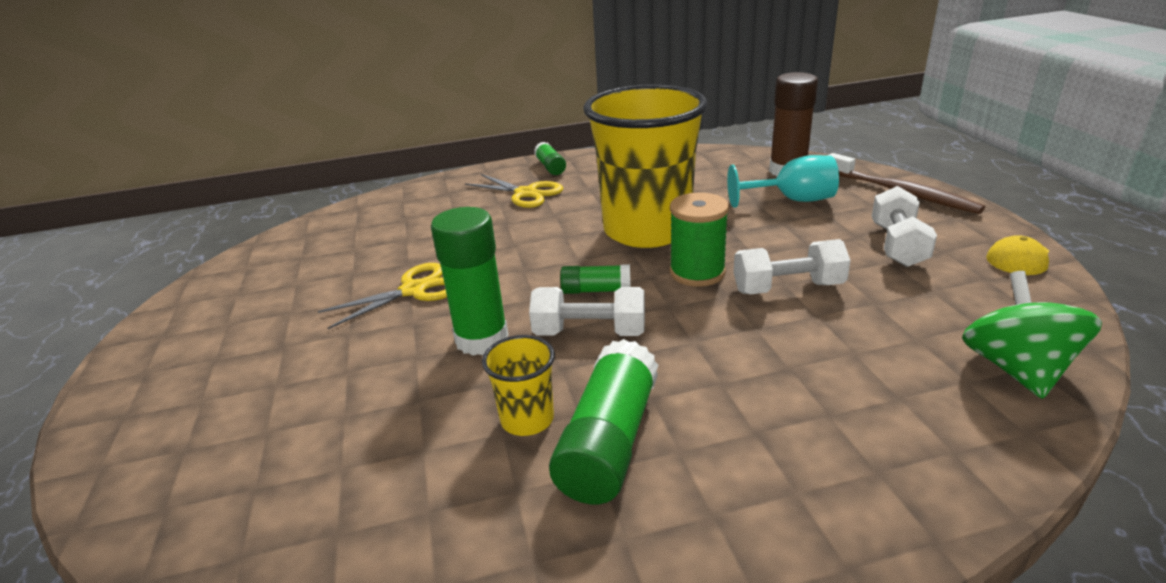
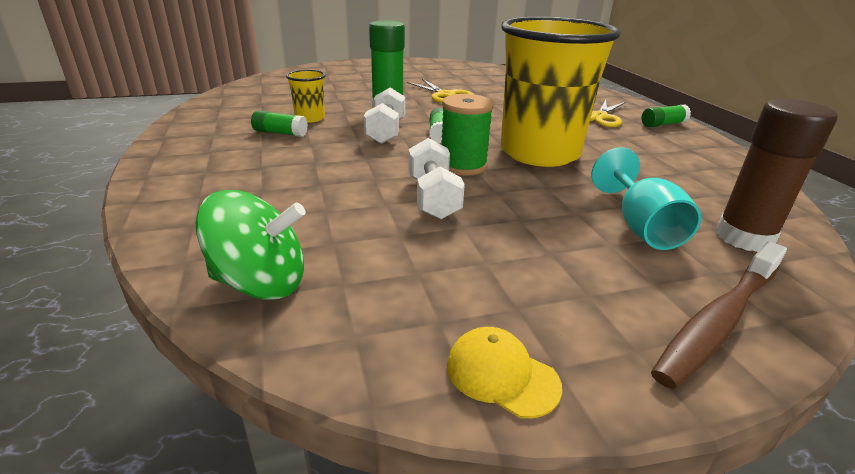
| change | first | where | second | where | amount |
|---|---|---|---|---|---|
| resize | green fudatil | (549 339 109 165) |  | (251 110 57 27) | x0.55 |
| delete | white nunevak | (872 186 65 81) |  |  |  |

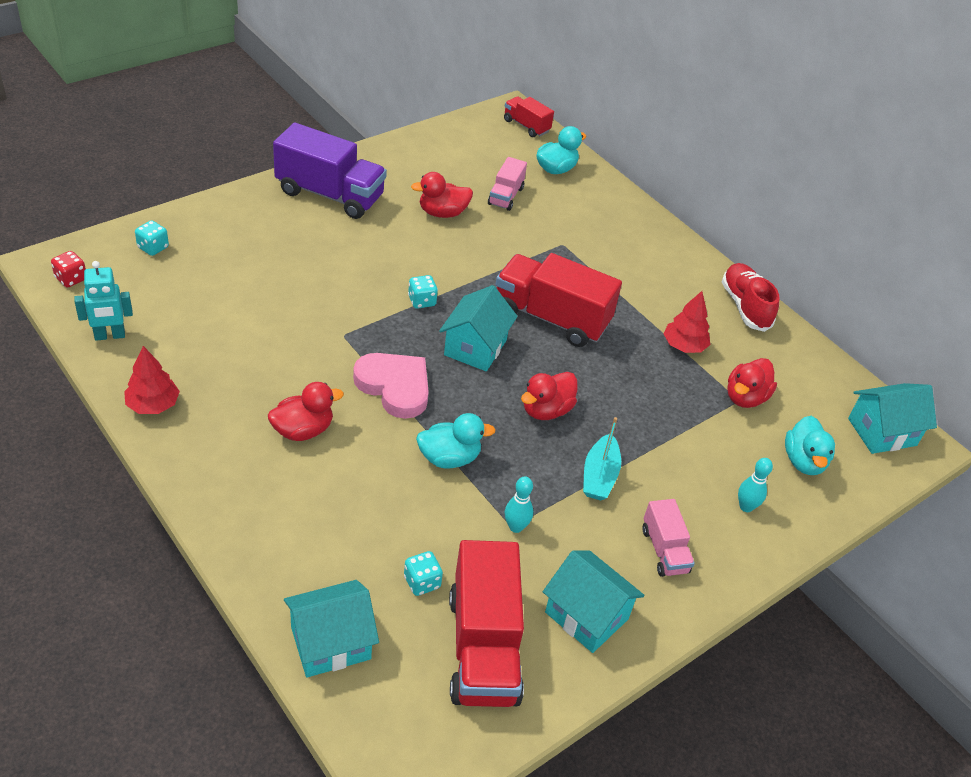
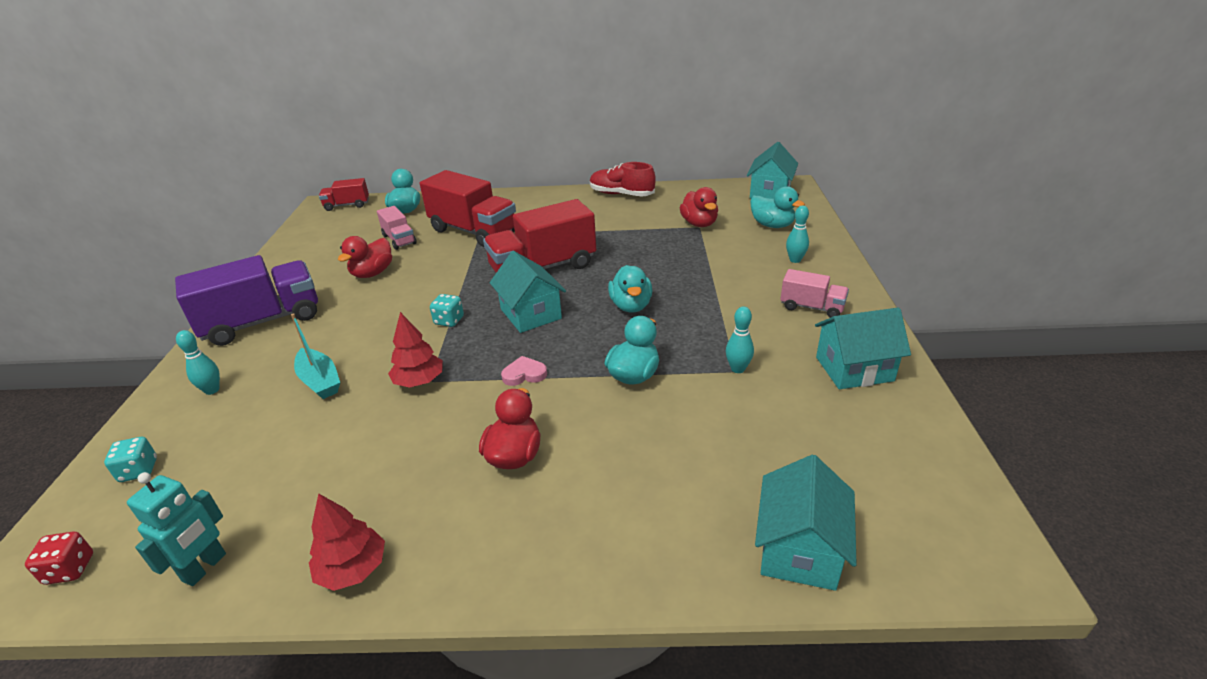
| change | first | where | second | where | amount |
|---|---|---|---|---|---|
| resize | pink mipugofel | (353 353 76 66) |  | (501 356 46 30) | x0.50 |
| delete | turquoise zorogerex | (404 551 39 45) |  |  |  |
| move | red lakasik | (449 540 75 167) |  | (420 170 96 77) |  |
| recolor | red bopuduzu | (521 372 57 48) | turquoise bopuduzu | (608 265 45 47) |  |
| move | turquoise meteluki | (583 417 38 83) |  | (291 313 49 86) |  |
| move | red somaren | (663 291 47 62) |  | (388 312 55 76) |  |
| insert |  |  | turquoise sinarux | (176 330 44 65) |  |

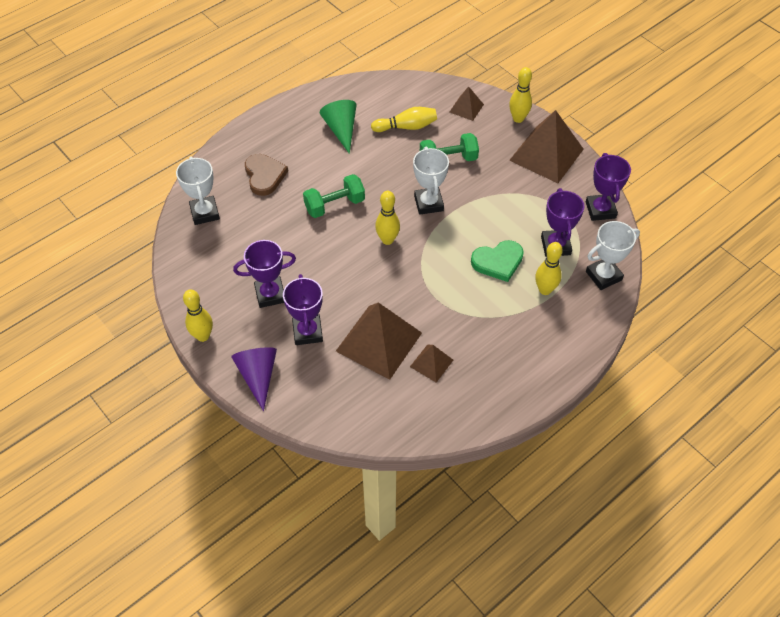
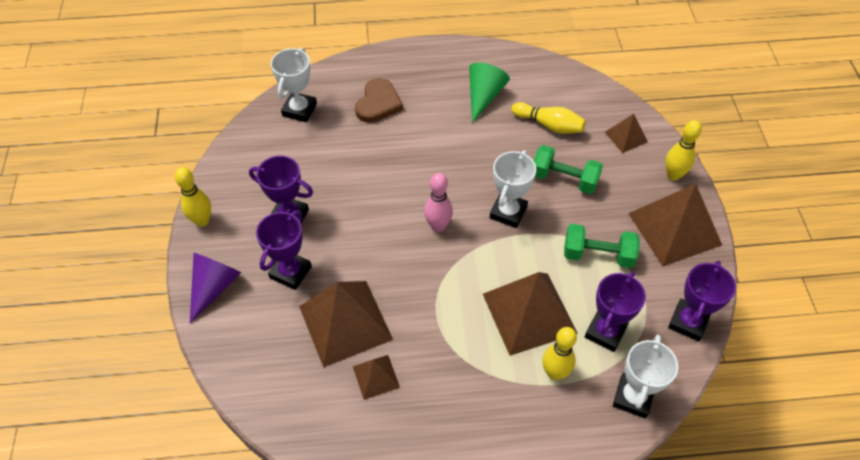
| change | first | where | second | where | amount |
|---|---|---|---|---|---|
| move | green nunevak | (303 174 62 44) |  | (564 224 76 44) |  |
| recolor | yellow sinarux | (375 191 25 54) | pink sinarux | (424 173 29 59) |  |
| replace | green mipugofel | (471 240 53 42) | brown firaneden | (483 272 95 84) |  |
| rotate | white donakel | (586 221 54 69) |  | (613 335 65 83) | 75 degrees counterclockwise |

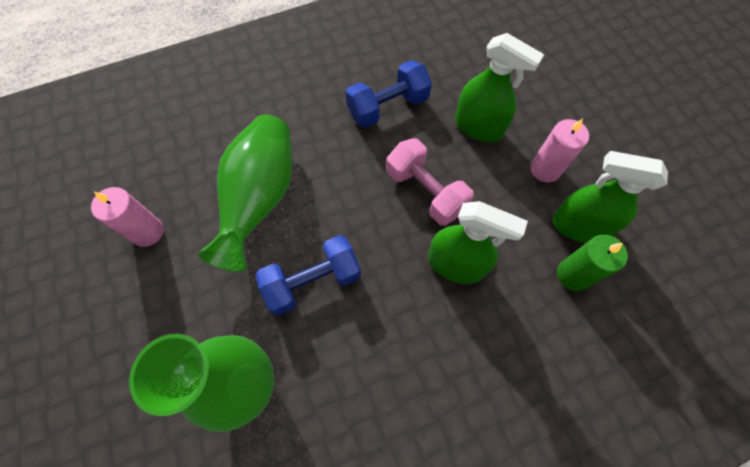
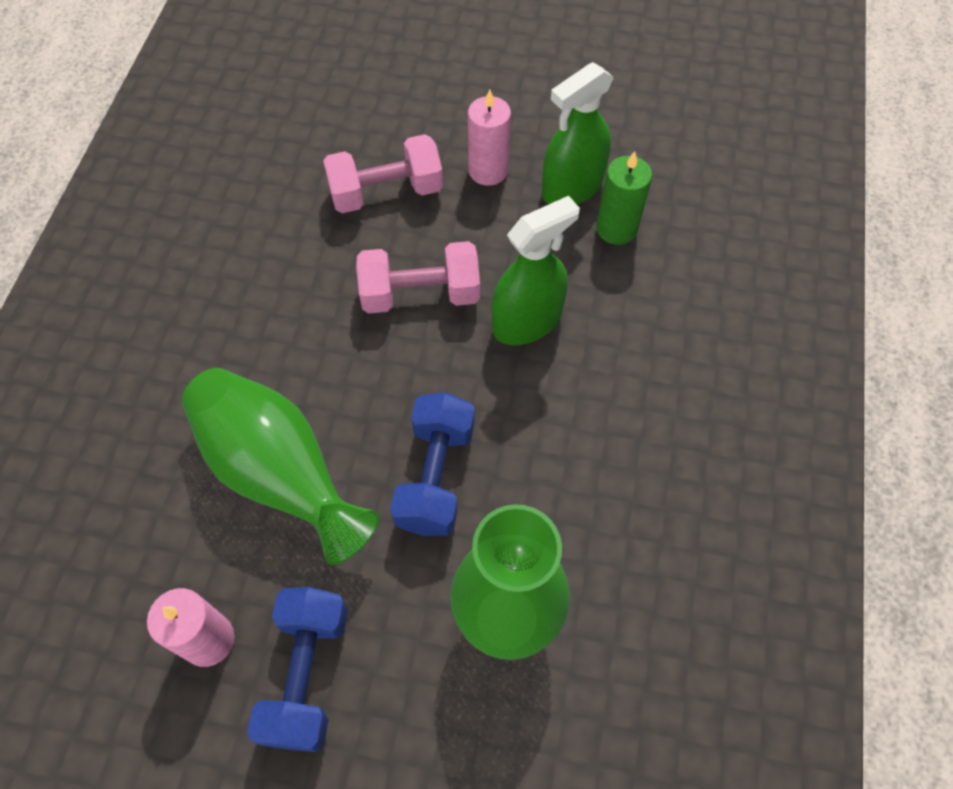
| change | first | where | second | where | amount |
|---|---|---|---|---|---|
| move | blue nunevak | (346 60 86 68) |  | (247 587 101 165) |  |
| replace | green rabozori | (455 33 89 109) | pink nunevak | (323 134 120 79) |  |

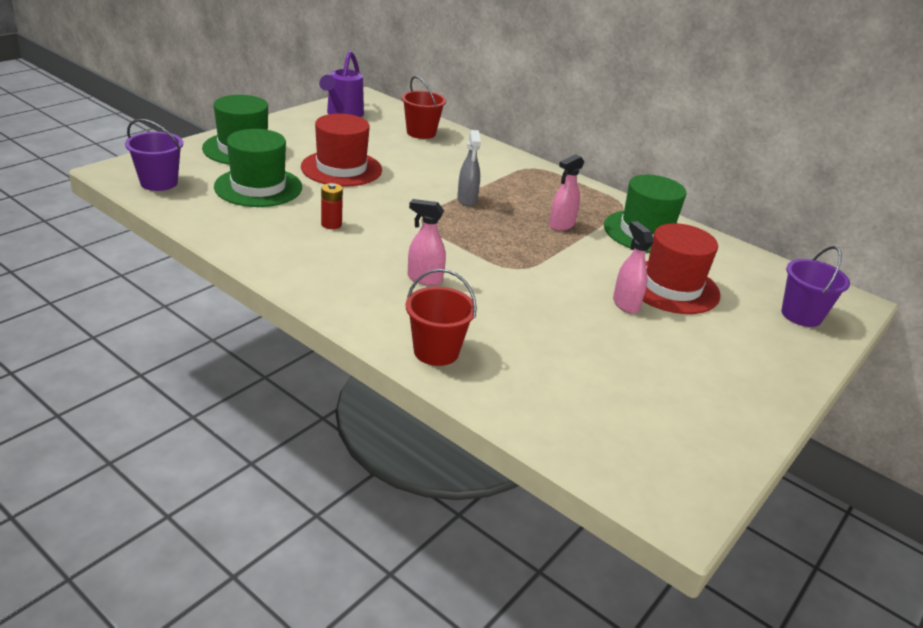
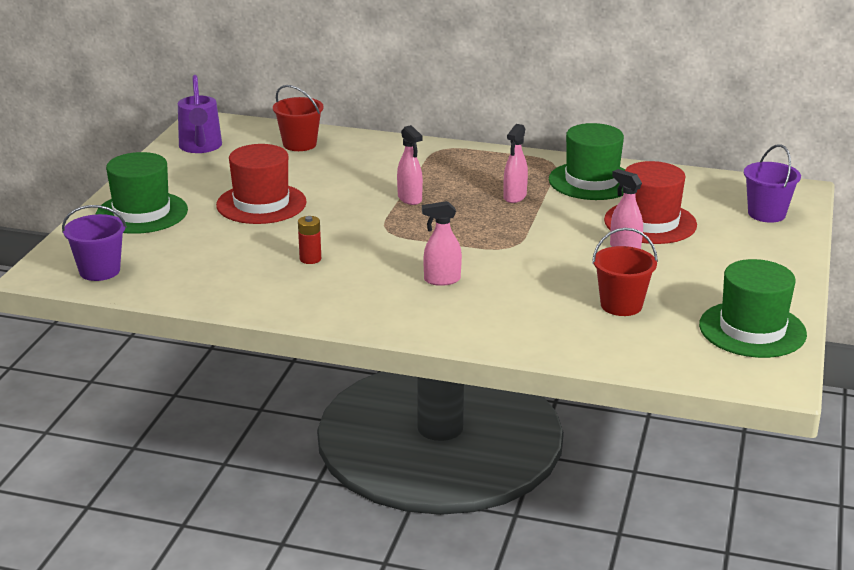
| change | first | where | second | where | amount |
|---|---|---|---|---|---|
| move | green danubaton | (214 129 88 78) |  | (699 259 108 99) |  |
| move | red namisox | (405 269 72 97) |  | (592 228 66 88) |  |
| recolor | grey rabozori | (457 130 24 76) | pink rabozori | (397 125 26 80) |  |

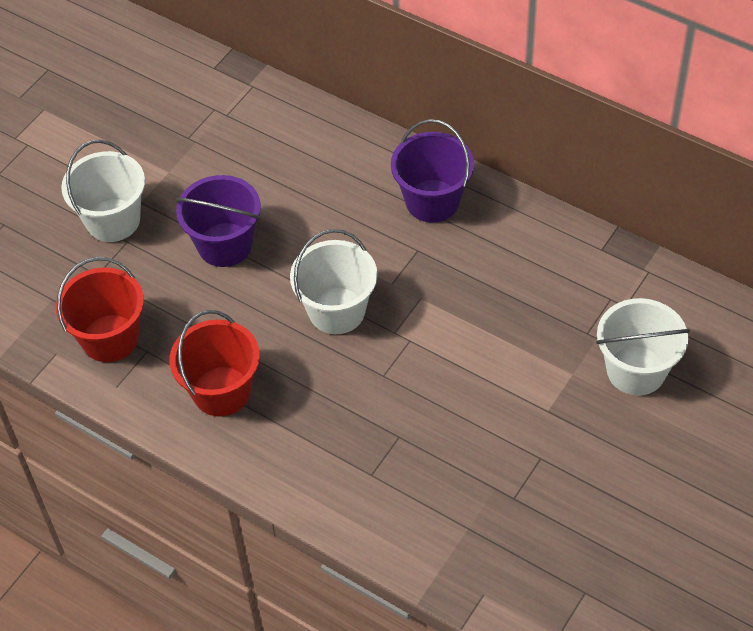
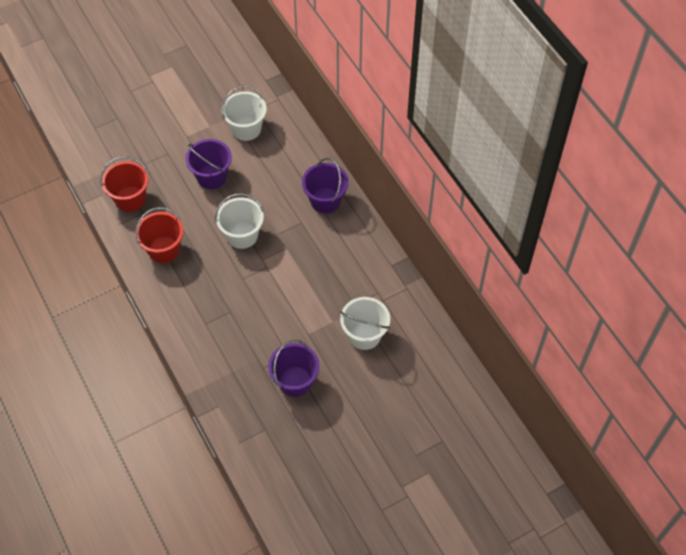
| change | first | where | second | where | amount |
|---|---|---|---|---|---|
| move | white namisox | (61 140 84 102) |  | (222 85 45 56) |  |
| insert |  |  | purple namisox | (268 340 52 57) |  |

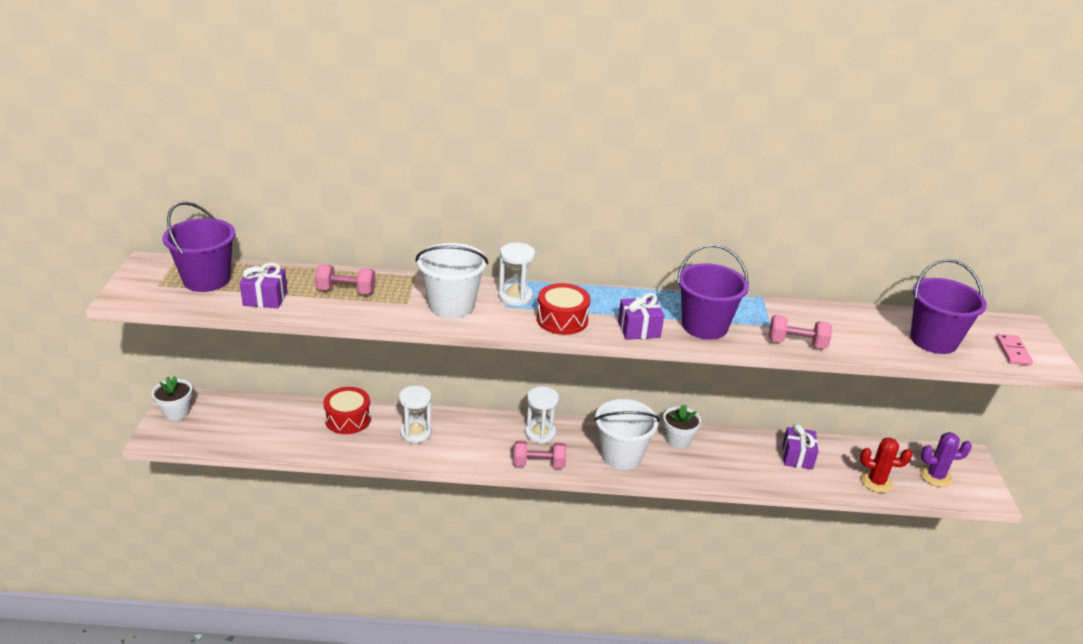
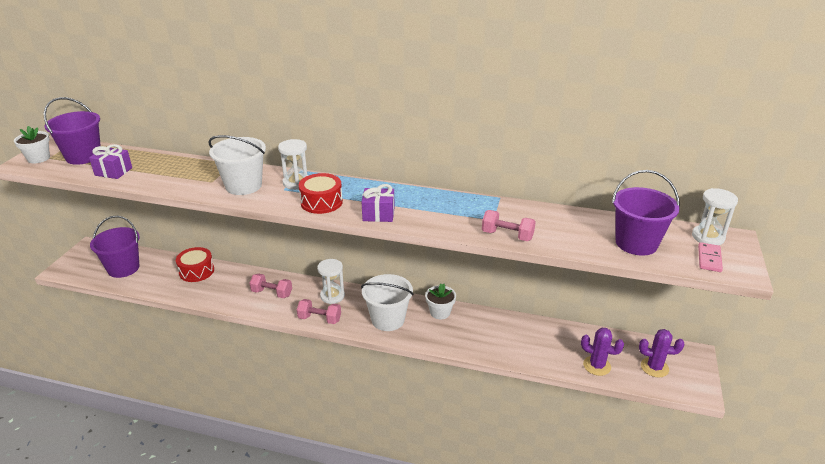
| change | first | where | second | where | amount |
|---|---|---|---|---|---|
| move | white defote | (152 376 41 45) |  | (14 126 36 37) |  |
| move | pink nunevak | (315 265 61 29) |  | (249 274 43 24) |  |
| move | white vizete | (399 386 33 57) |  | (692 188 46 57) |  |
| move | purple namisox | (677 244 72 96) |  | (90 216 50 62) |  |
| delete | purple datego | (782 424 36 46) |  |  |  |
| recolor | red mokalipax | (860 437 52 56) | purple mokalipax | (581 328 43 48) |  |

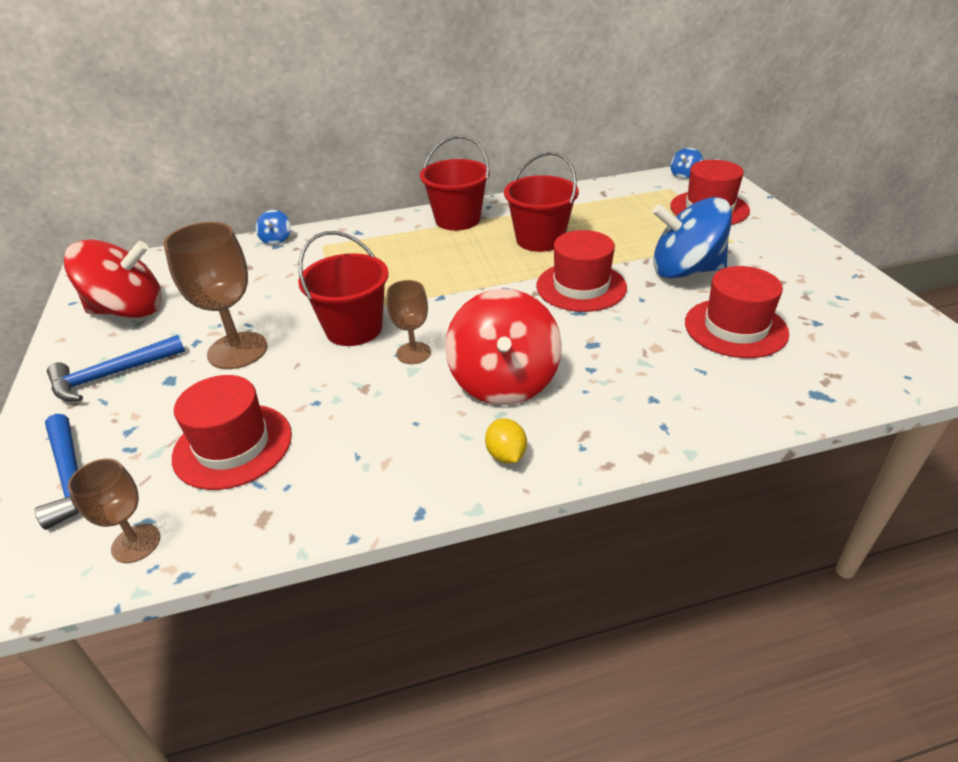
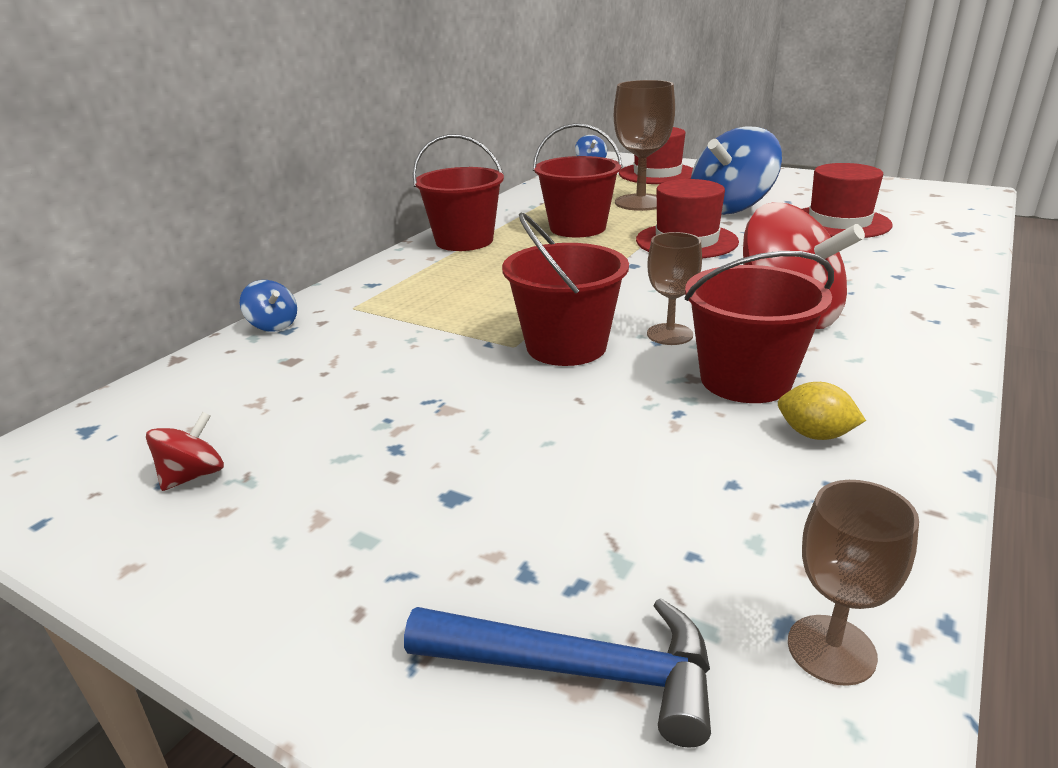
| change | first | where | second | where | amount |
|---|---|---|---|---|---|
| delete | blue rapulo | (47 335 138 66) |  |  |  |
| resize | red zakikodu | (64 239 98 79) |  | (146 412 78 79) | x0.43 |
| move | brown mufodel | (164 222 104 147) |  | (614 80 61 131) |  |
| delete | red danubaton | (172 375 120 115) |  |  |  |
| move | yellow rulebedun | (485 418 42 45) |  | (778 382 88 58) |  |
| insert |  |  | red namisox | (684 251 150 152) |  |

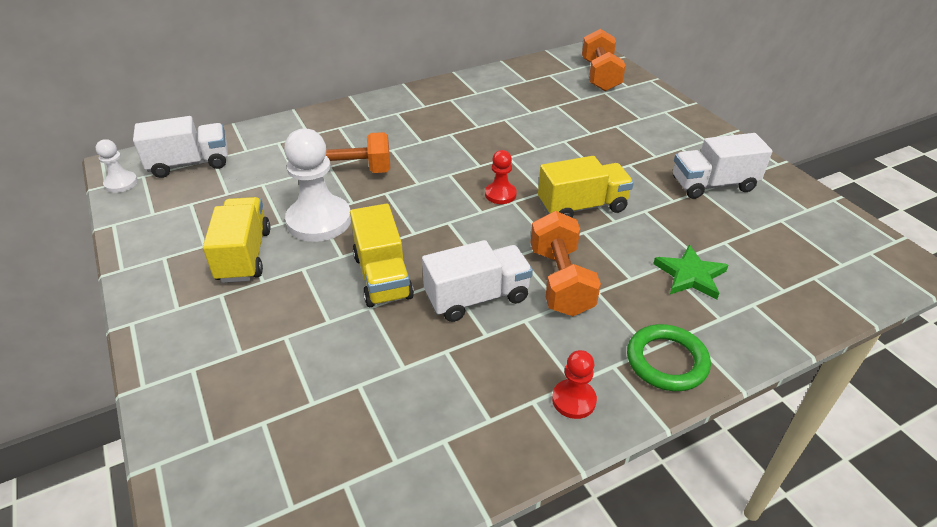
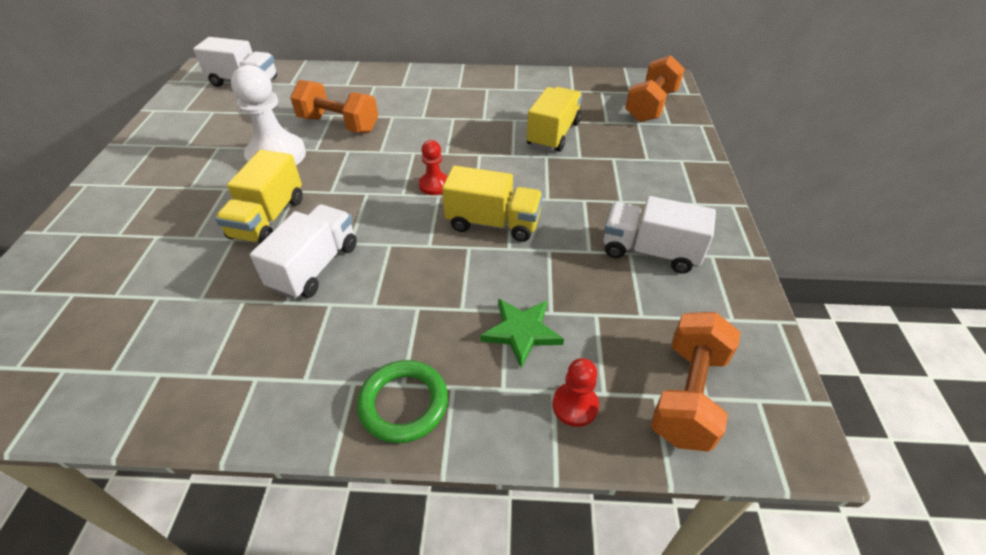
| change | first | where | second | where | amount |
|---|---|---|---|---|---|
| delete | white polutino | (96 139 42 54) |  |  |  |
| move | yellow lakasik | (203 197 68 86) |  | (527 87 55 65) |  |
| rotate | white lakasik | (422 240 111 82) |  | (250 204 107 95) | 75 degrees counterclockwise |
| move | orange nunevak | (531 211 70 105) |  | (651 312 90 140) |  |
| move | red polutino | (552 350 45 69) |  | (552 358 47 69) |  |

